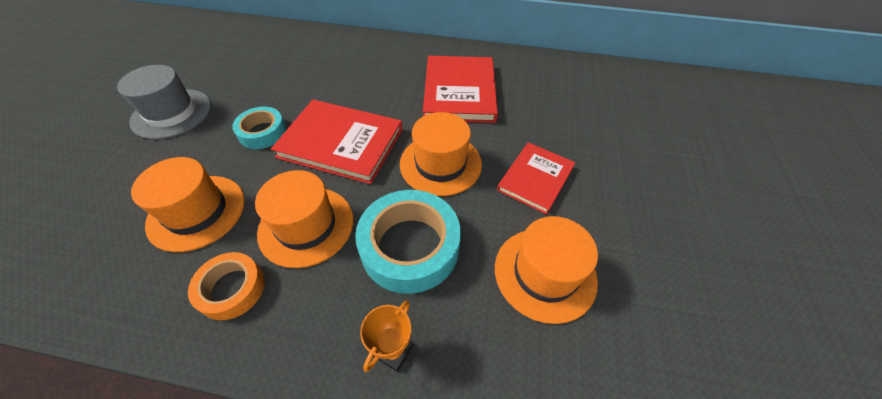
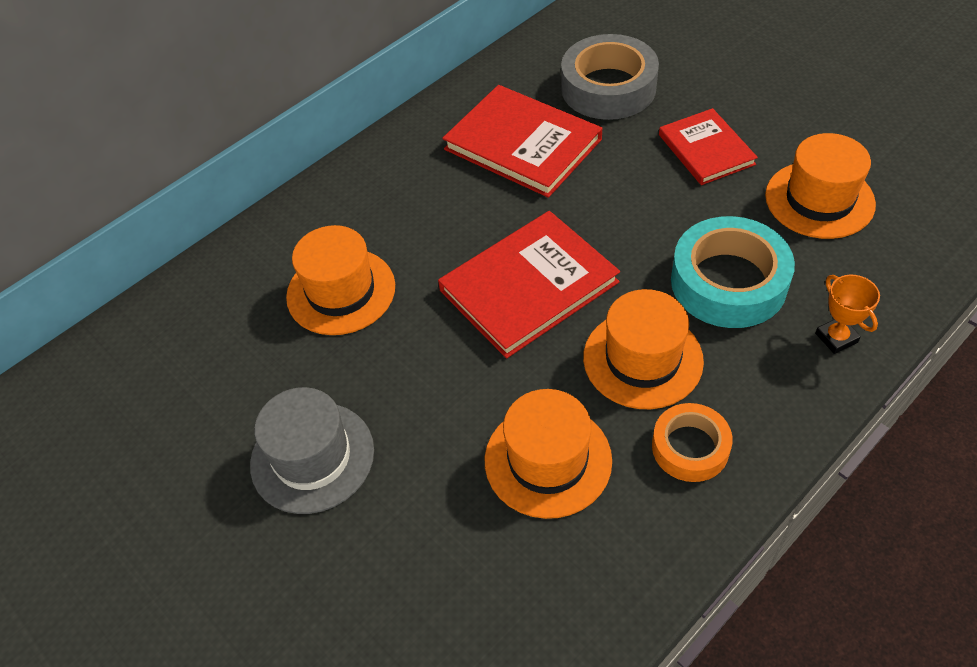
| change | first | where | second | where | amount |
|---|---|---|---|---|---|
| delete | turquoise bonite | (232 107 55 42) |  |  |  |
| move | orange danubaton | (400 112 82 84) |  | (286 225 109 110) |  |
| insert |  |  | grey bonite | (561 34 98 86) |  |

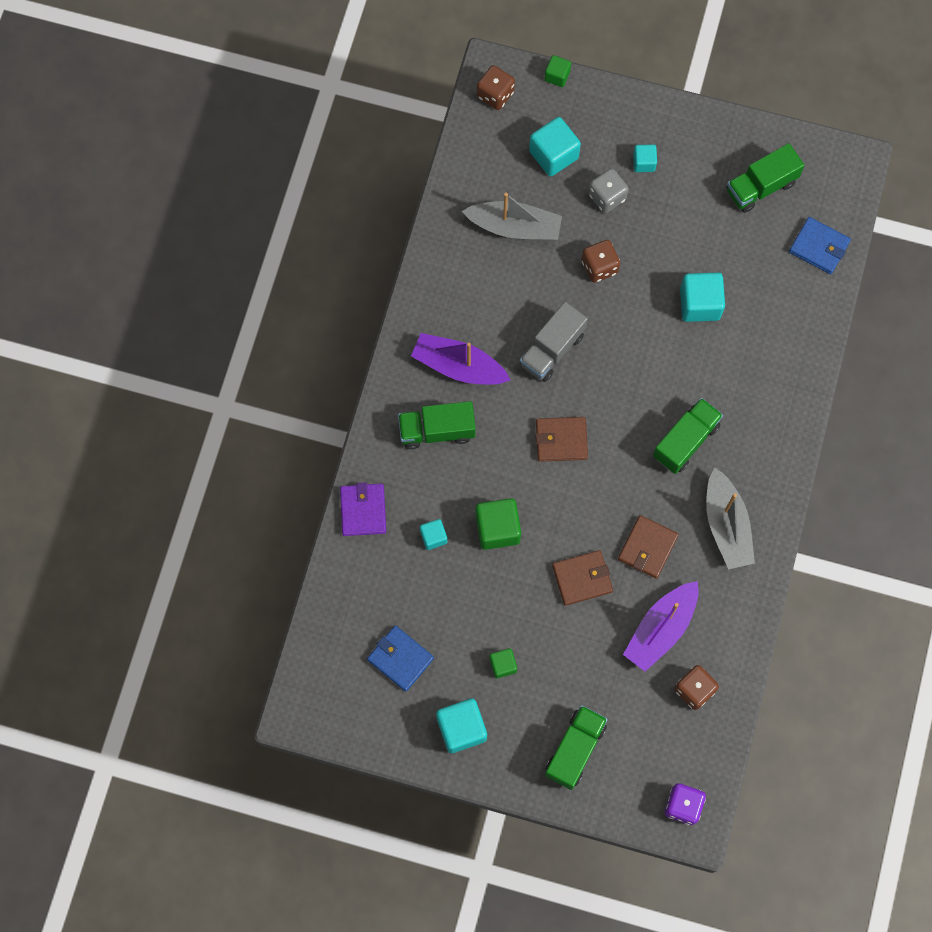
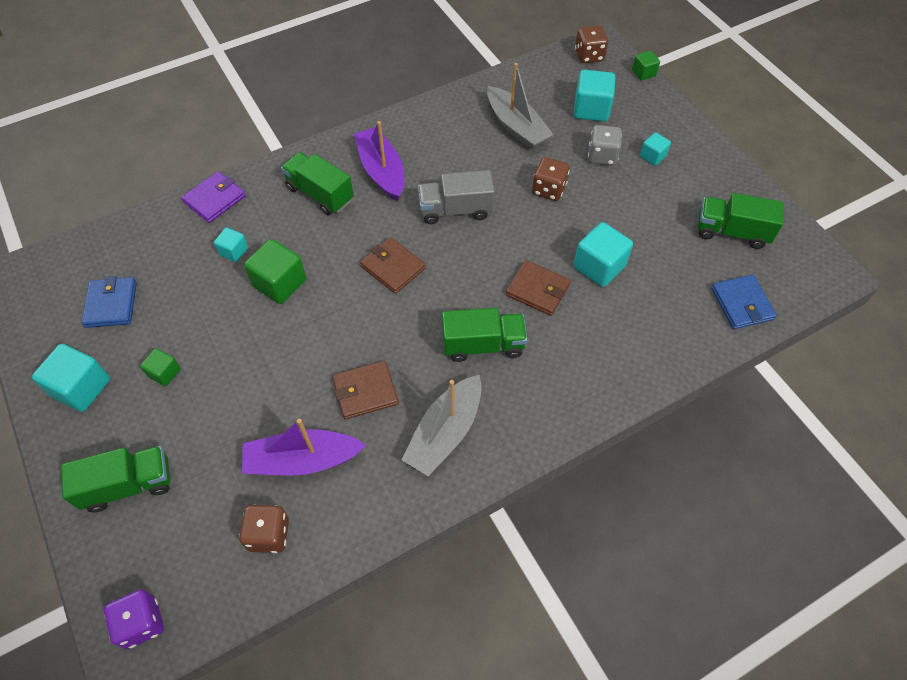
| change | first | where | second | where | amount |
|---|---|---|---|---|---|
| move | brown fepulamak | (552 550 61 56) |  | (506 260 65 56) |  |

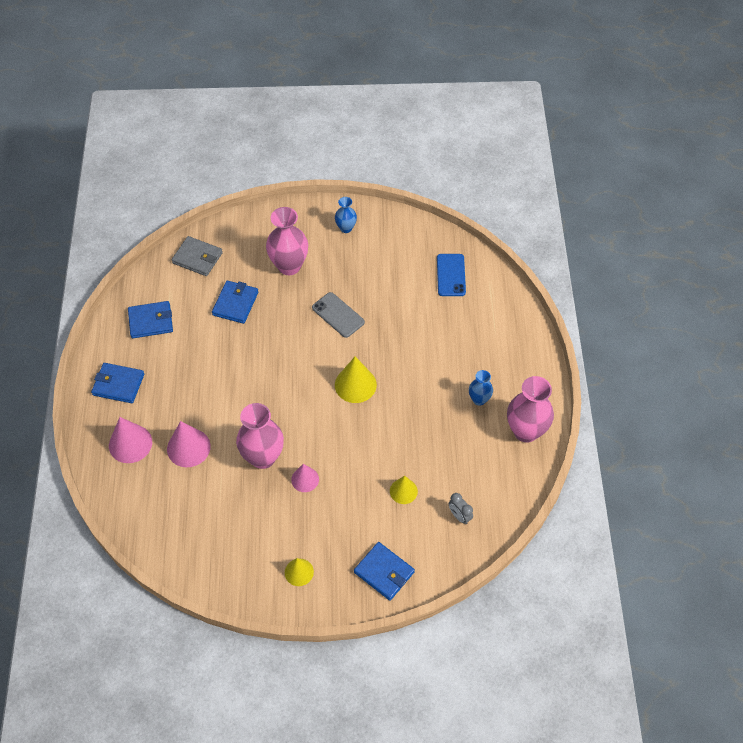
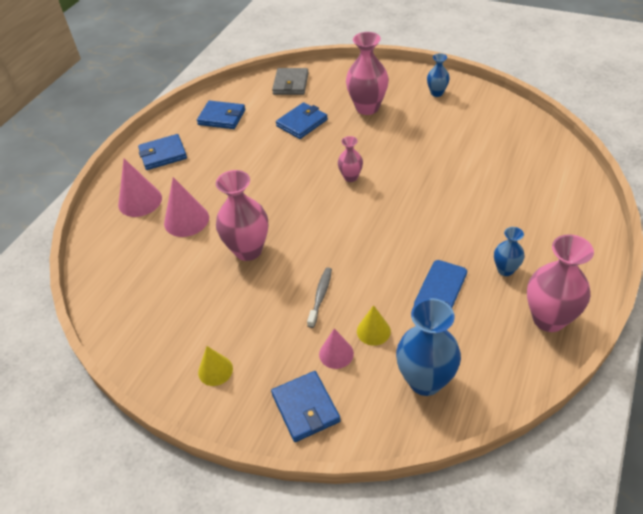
| change | first | where | second | where | amount |
|---|---|---|---|---|---|
| rotate | blue fepulamak | (91 363 53 40) |  | (138 134 49 36) | 60 degrees counterclockwise |
| rotate | grey fepulamak | (172 236 51 40) |  | (272 68 37 27) | 45 degrees clockwise |
| move | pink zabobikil | (291 464 28 28) |  | (319 329 35 40) |  |
| delete | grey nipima | (312 292 53 46) |  |  |  |
| delete | yellow zabobikil | (335 357 42 46) |  |  |  |
| move | blue nipima | (437 254 29 42) |  | (414 260 53 48) |  |
| replace | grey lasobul | (449 493 24 31) | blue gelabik | (396 298 65 98) |  |
| insert |  |  | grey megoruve | (307 267 25 61) |  |
| insert |  |  | pink gelabik | (338 136 25 46) |  |

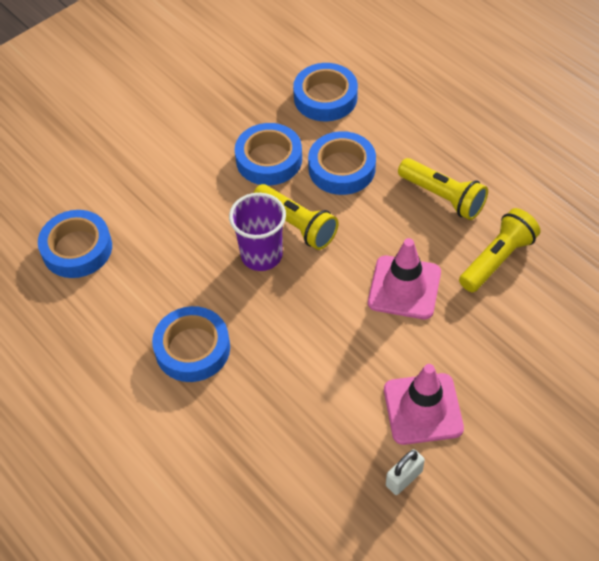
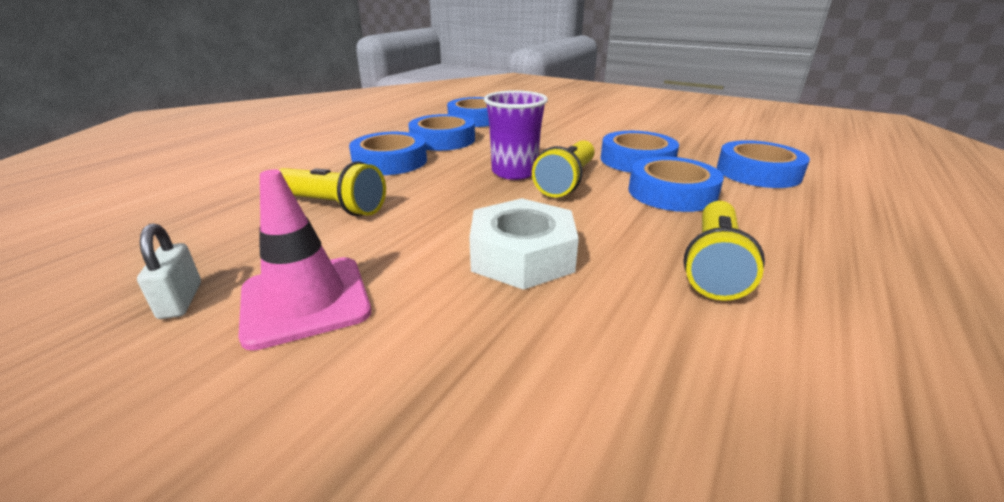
| change | first | where | second | where | amount |
|---|---|---|---|---|---|
| replace | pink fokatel | (368 238 73 81) | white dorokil | (469 198 110 92) |  |
| rotate | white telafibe | (386 449 39 46) |  | (137 223 64 96) | 45 degrees clockwise |
| move | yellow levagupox | (459 208 81 84) |  | (279 161 107 55) |  |
| insert |  |  | blue bonite | (408 114 67 37) |  |

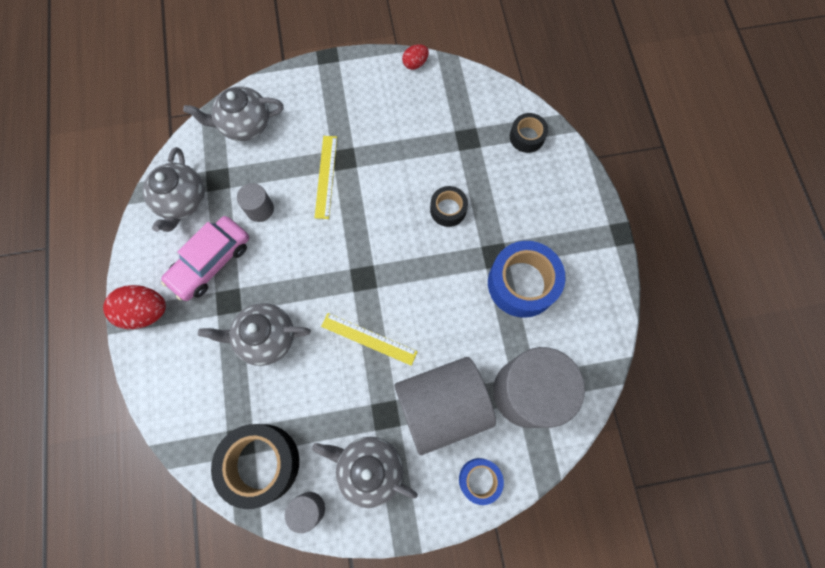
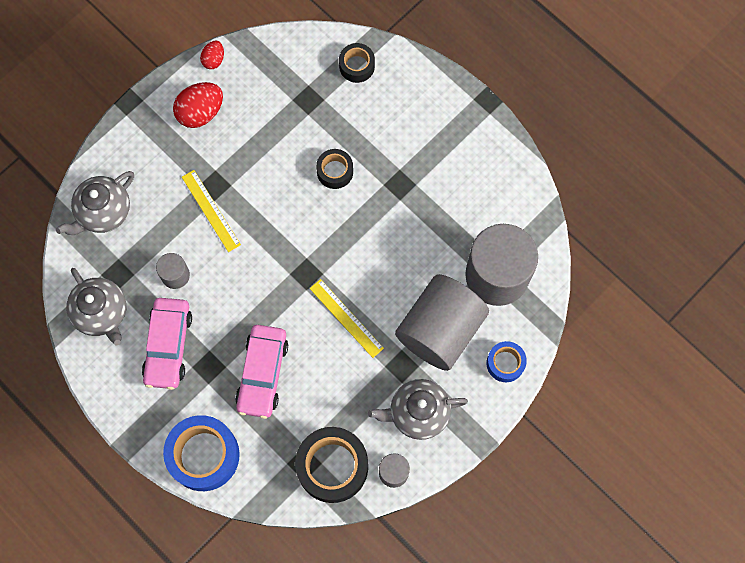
| change | first | where | second | where | amount |
|---|---|---|---|---|---|
| move | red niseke | (103 285 63 44) |  | (173 82 50 46) |  |
| replace | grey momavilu | (198 303 113 63) | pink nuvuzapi | (235 325 53 94) |  |
| rotate | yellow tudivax | (321 313 97 53) |  | (309 279 75 79) | 60 degrees clockwise |
| move | blue bonite | (488 241 78 77) |  | (163 415 77 76) |  |

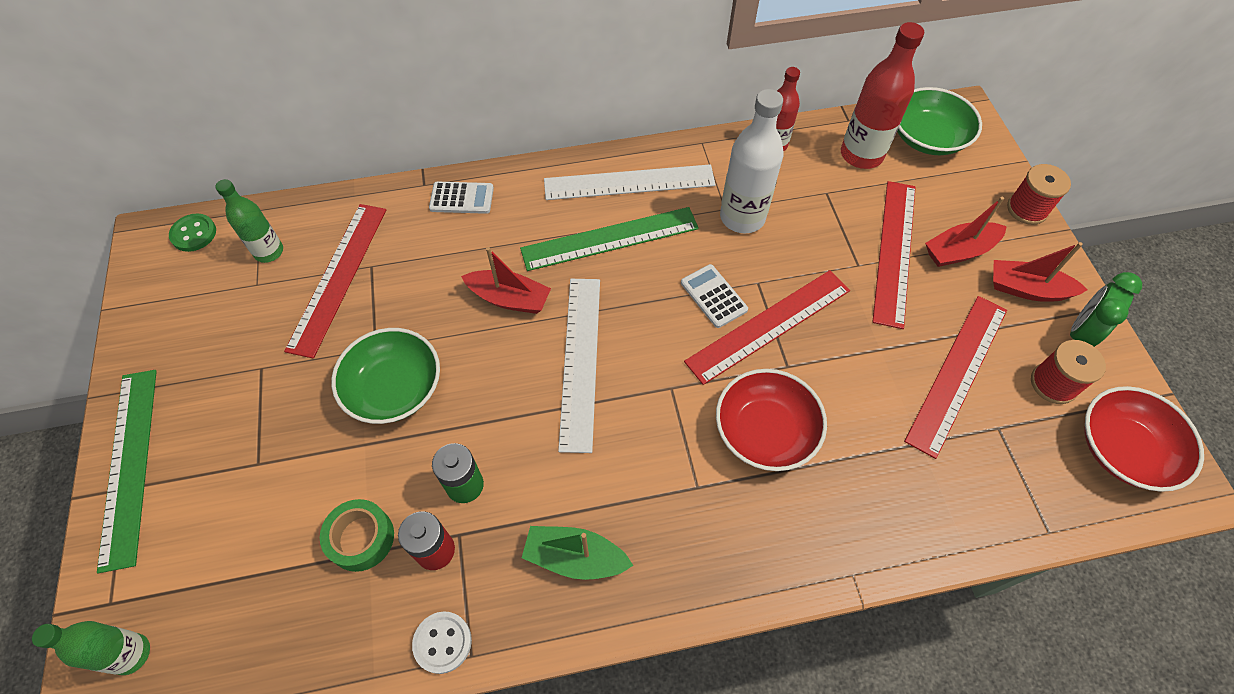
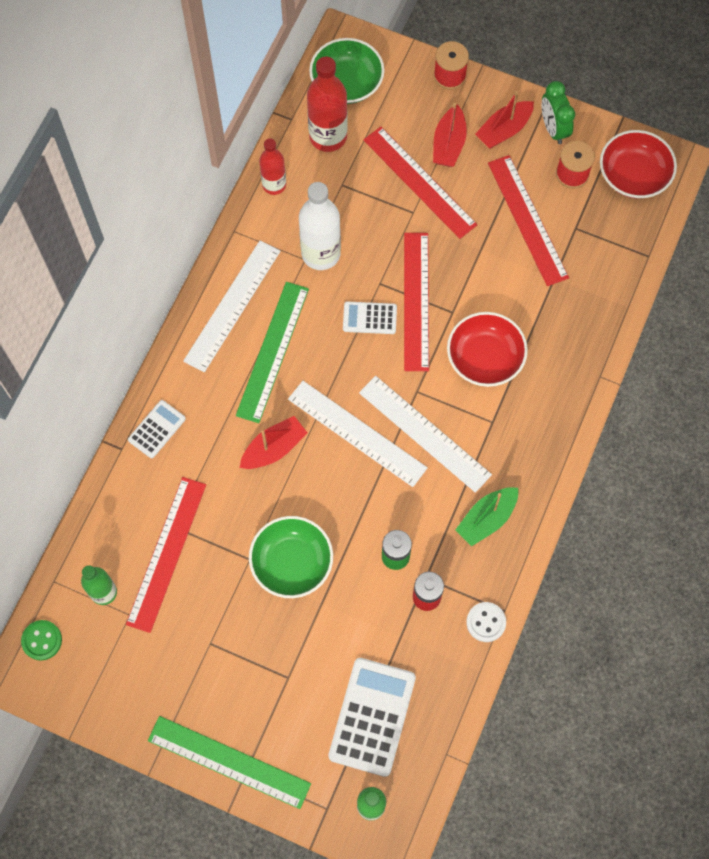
| change | first | where | second | where | amount |
|---|---|---|---|---|---|
| rotate | red tudivax | (284 204 102 155) |  | (126 477 80 156) | 60 degrees clockwise |
| delete | green bonite | (320 499 74 73) |  |  |  |
| insert |  |  | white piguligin | (328 658 88 119) |  |
| insert |  |  | white tudivax | (359 376 133 117) |  |

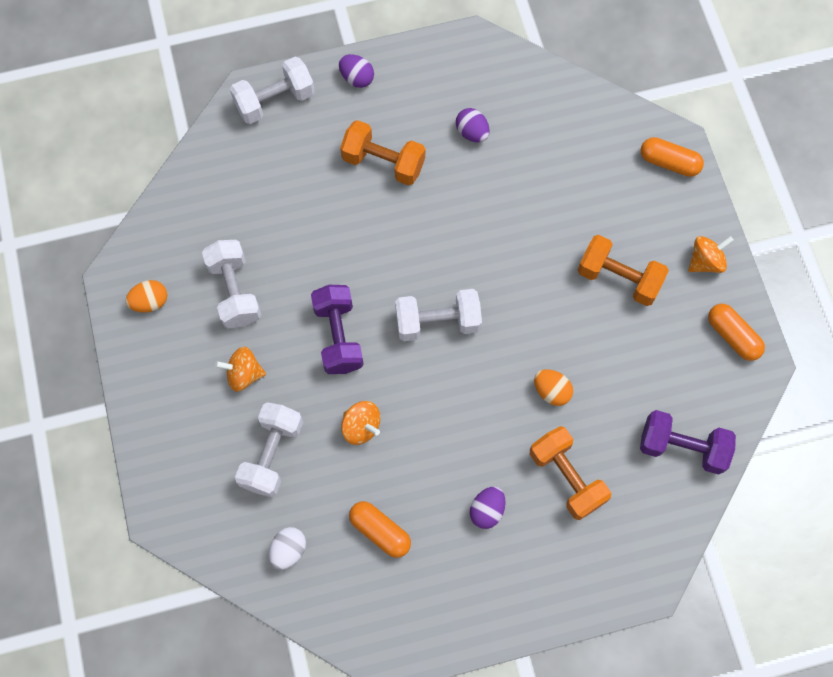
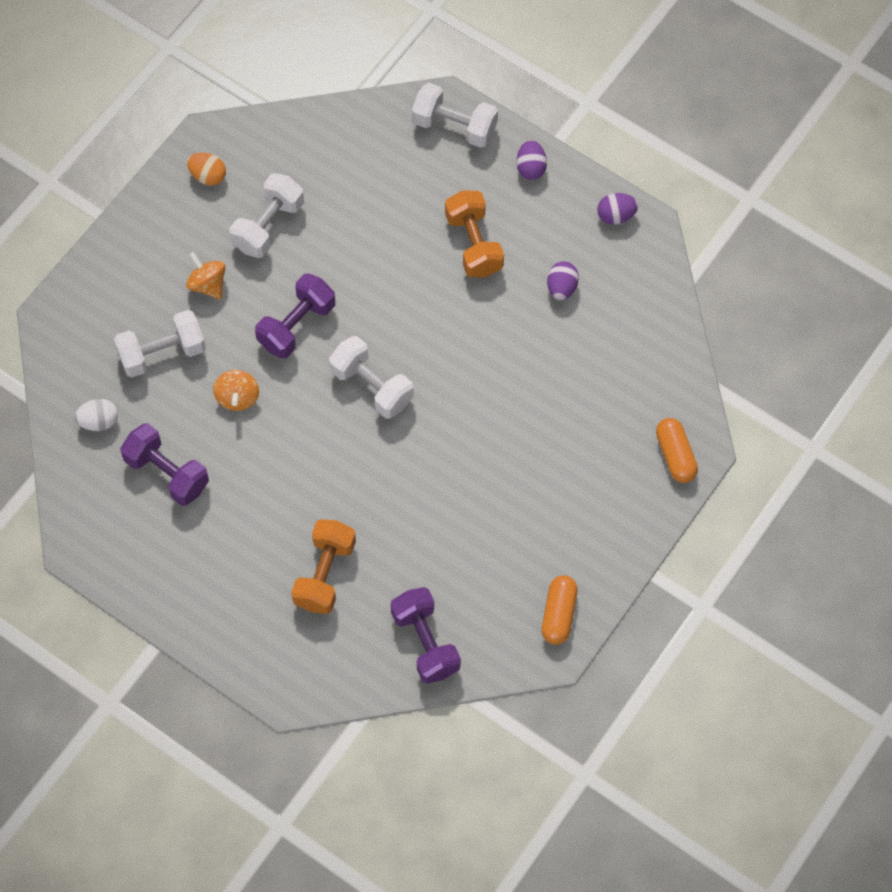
| change | first | where | second | where | amount |
|---|---|---|---|---|---|
| replace | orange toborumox | (349 501 62 57) | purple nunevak | (120 423 89 83) |  |
| move | purple niseke | (470 486 35 43) |  | (597 193 41 32) |  |
| delete | orange niseke | (534 369 39 37) |  |  |  |
| delete | orange nunevak | (578 235 91 71) |  |  |  |
| delete | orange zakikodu | (688 236 46 37) |  |  |  |

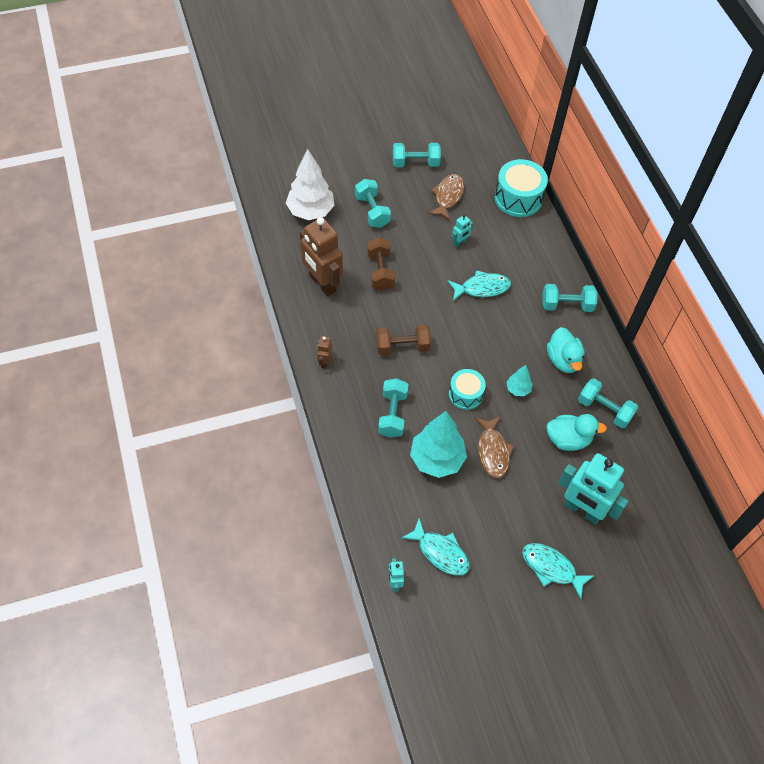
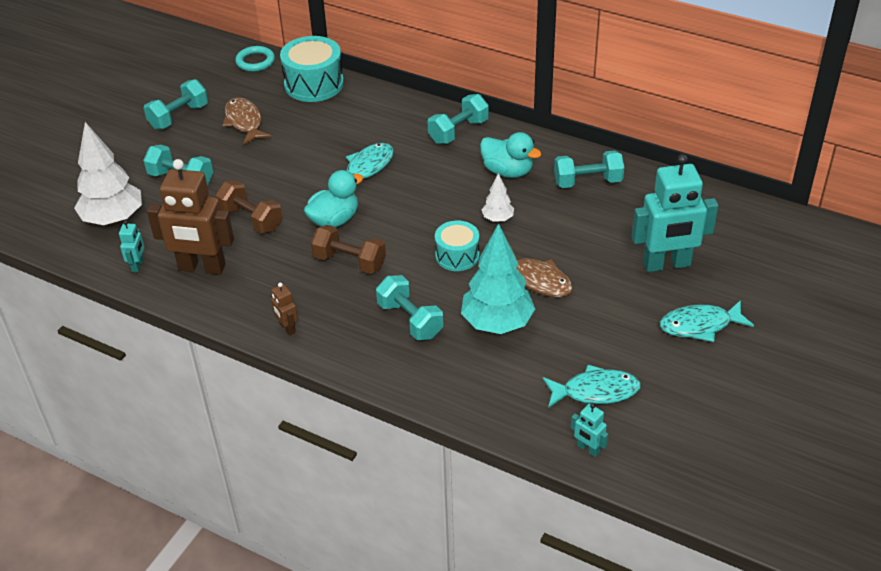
| change | first | where | second | where | amount |
|---|---|---|---|---|---|
| rotate | brown nunevak | (376 324 55 31) |  | (311 225 75 49) | 75 degrees clockwise |
| move | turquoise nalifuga | (452 214 21 33) |  | (119 220 25 52) |  |
| recolor | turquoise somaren | (506 365 27 31) | white somaren | (482 173 32 49) |  |
| move | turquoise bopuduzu | (546 414 61 37) |  | (304 170 59 57) |  |
| insert |  |  | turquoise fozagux | (235 46 40 26) |  |

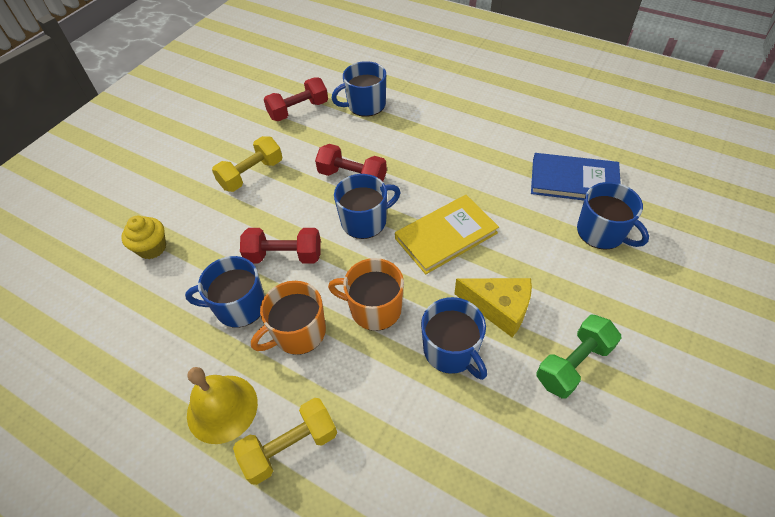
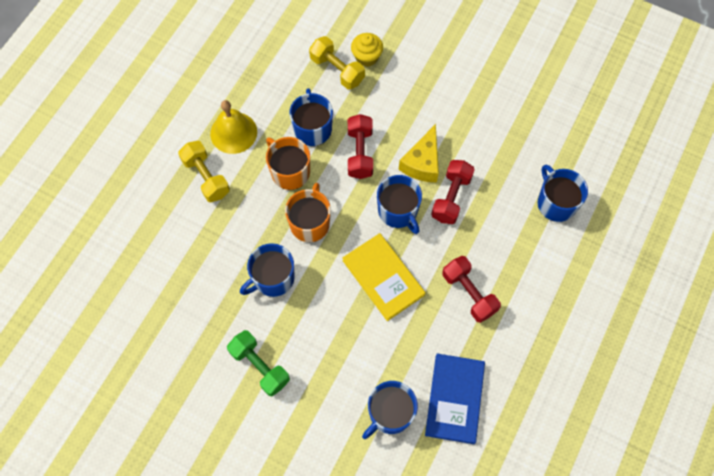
| change | first | where | second | where | amount |
|---|---|---|---|---|---|
| move | yellow nunevak | (212 136 71 56) |  | (309 36 56 53) |  |
| move | red nunevak | (264 77 64 44) |  | (442 256 59 67) |  |
| move | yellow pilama | (454 278 78 59) |  | (399 124 40 58) |  |

